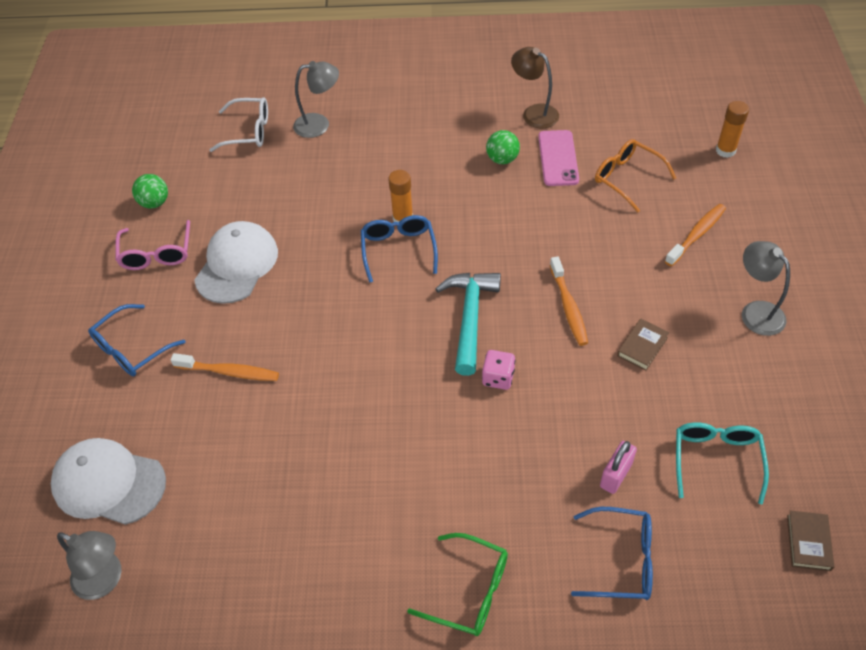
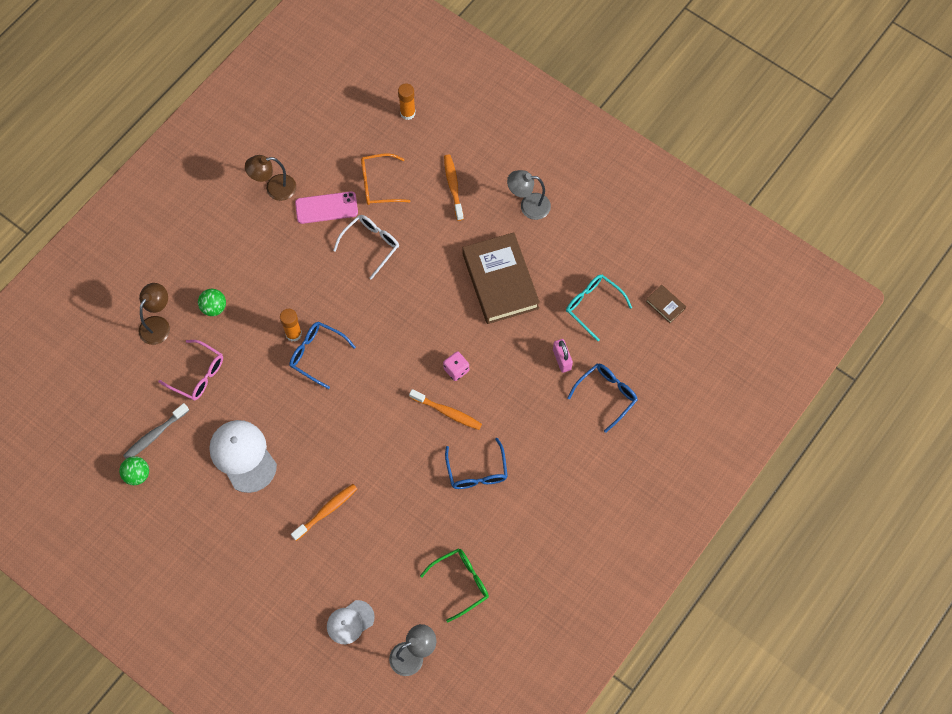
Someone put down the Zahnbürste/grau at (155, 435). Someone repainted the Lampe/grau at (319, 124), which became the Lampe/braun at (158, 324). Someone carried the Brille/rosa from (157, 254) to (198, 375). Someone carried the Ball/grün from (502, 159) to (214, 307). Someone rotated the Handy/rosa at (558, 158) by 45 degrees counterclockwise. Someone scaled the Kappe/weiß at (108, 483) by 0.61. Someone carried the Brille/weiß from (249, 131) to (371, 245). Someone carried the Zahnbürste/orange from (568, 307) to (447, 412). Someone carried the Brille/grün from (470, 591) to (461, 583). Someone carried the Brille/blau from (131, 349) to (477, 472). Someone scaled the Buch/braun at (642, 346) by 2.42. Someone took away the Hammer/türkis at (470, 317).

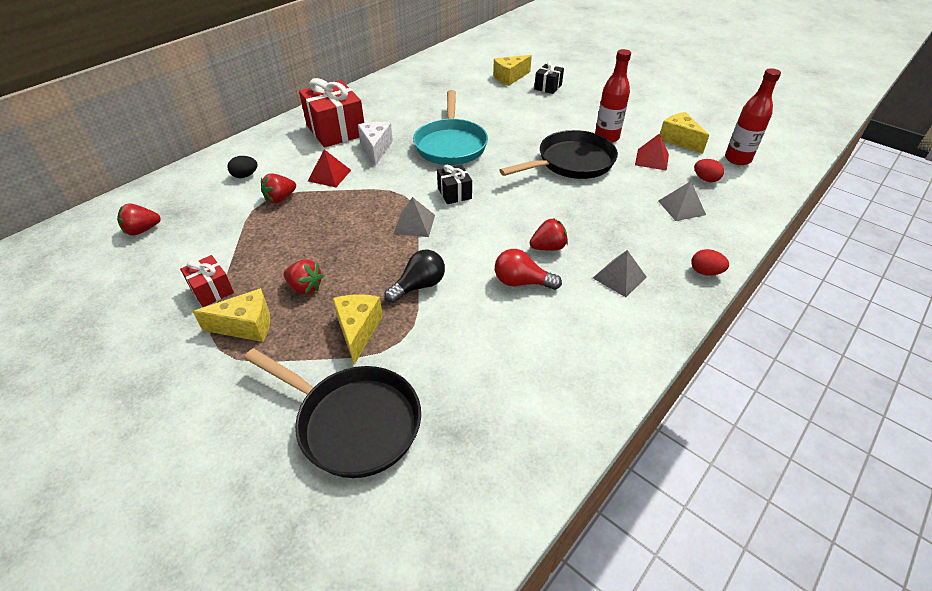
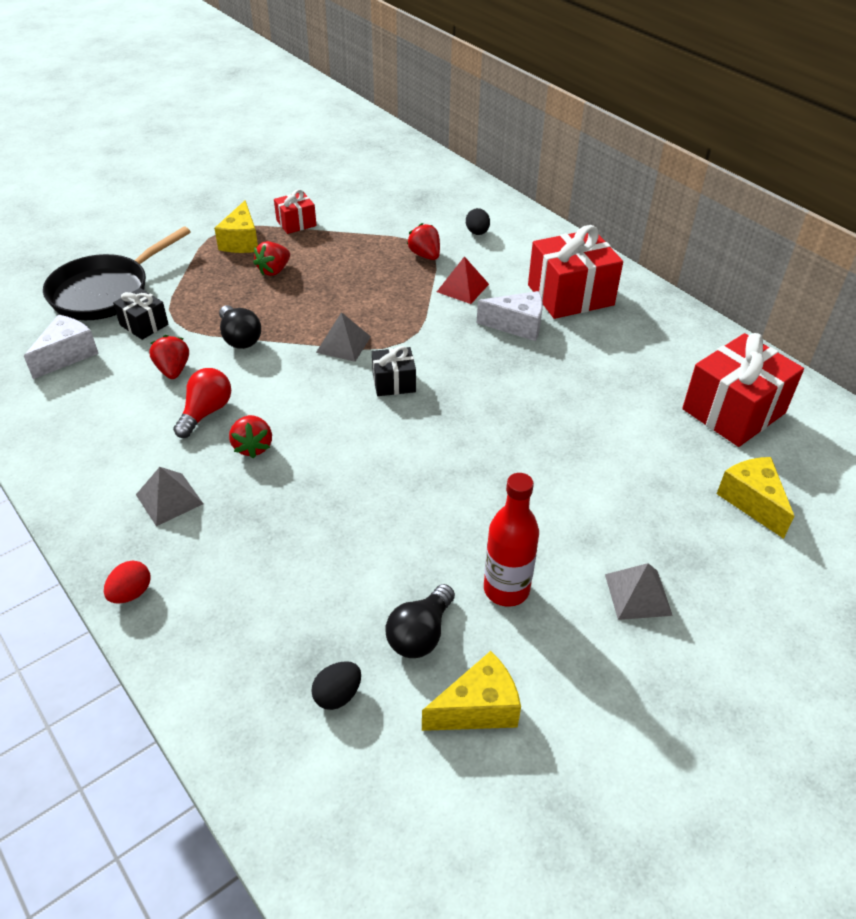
Someone put down the Käse/weiß at (67, 355). Someone carried the Geschenk/schwarz from (548, 87) to (144, 325). Someone carried the Erdbeere/rot from (142, 230) to (173, 370). Someone repainted the Ei/rot at (705, 179), which became the Ei/schwarz at (337, 695). Someone swapped the Pyramide/rot at (652, 159) for the Glühbirne/schwarz at (420, 634). Someone carried the Pyramide/grau from (681, 207) to (638, 594). Someone put down the Geschenk/rot at (733, 411). Someone took away the Käse/gelb at (358, 330). Someone took away the Pfanne/türkis at (450, 145). Someone took away the Pfanne/schwarz at (571, 162). Someone took away the Flasche/rot at (737, 159).

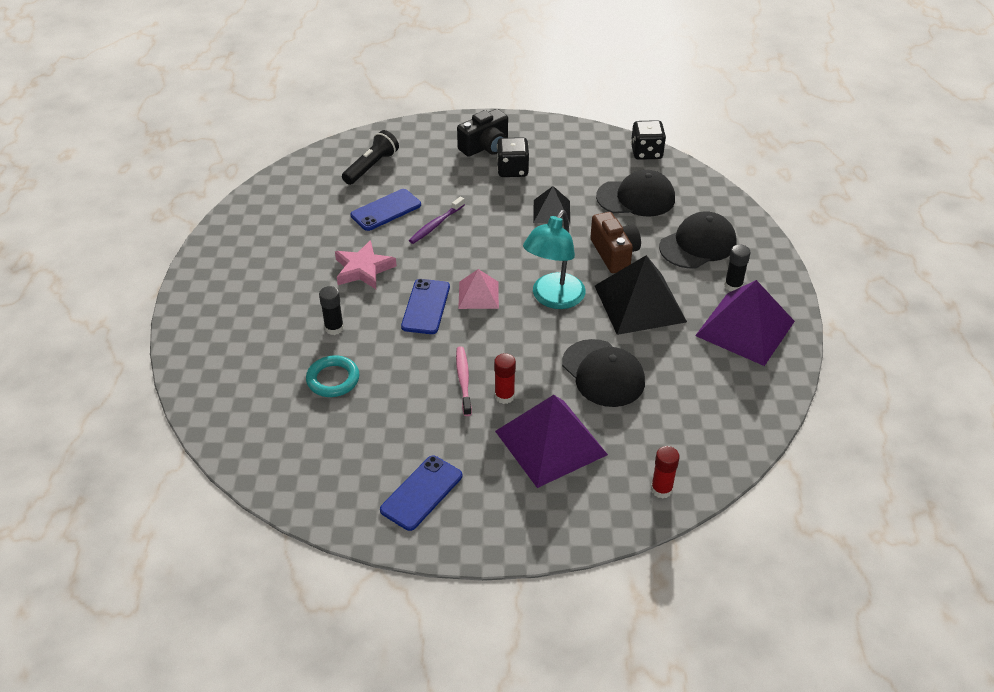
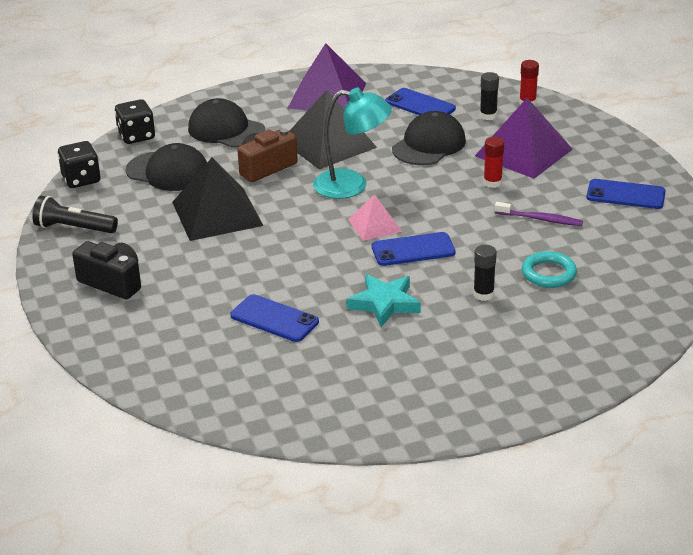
Someone carried the Taschenlampe/schwarz from (371, 167) to (74, 228). Someone carried the Spielwürfel/schwarz from (512, 170) to (136, 136). Someone rotated the Kappe/schwarz at (636, 198) by 135 degrees clockwise. Someone scaled the Pyramide/schwarz at (551, 211) by 1.82. Someone repainted the Stern/rosa at (363, 269), which became the Stern/türkis at (384, 303). Someone put down the Handy/blau at (420, 105). Someone carried the Klebestift/schwarz from (733, 286) to (488, 116). Someone carried the Zahnbürste/lila from (436, 225) to (540, 219). Someone took away the Zahnbürste/rosa at (463, 380).

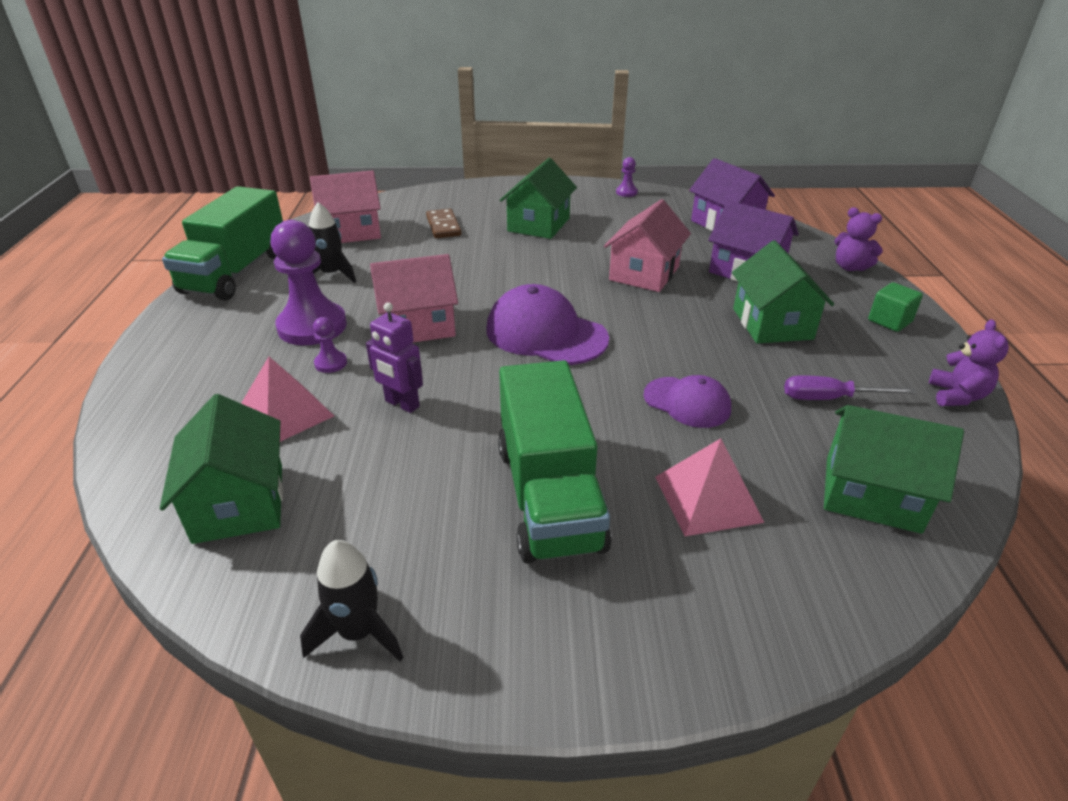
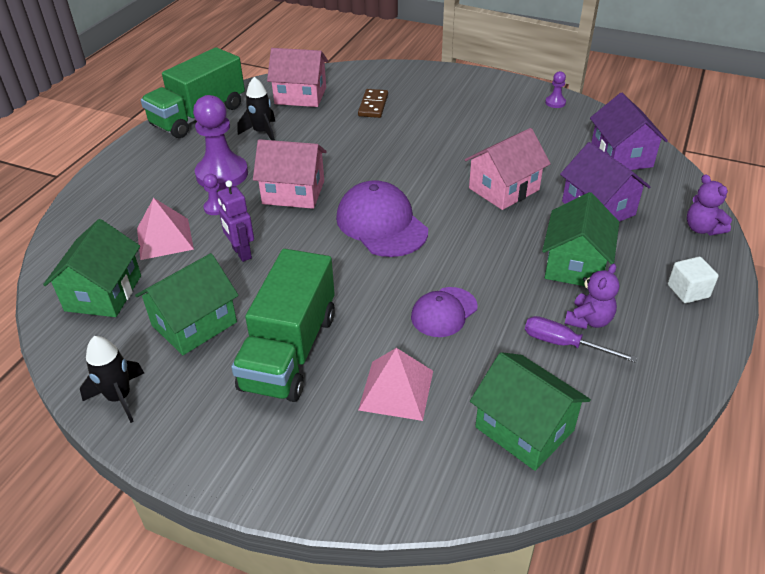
Someone carried the Haus/grün from (538, 224) to (194, 324). Someone rotated the Kappe/lila at (687, 402) by 75 degrees clockwise. Someone carried the Teddybär/lila from (956, 396) to (588, 320). Someone repainted the Kubus/grün at (889, 321), which became the Kubus/weiß at (688, 291).

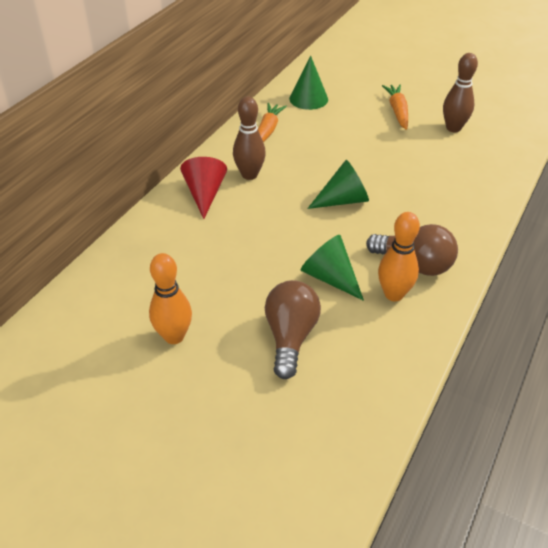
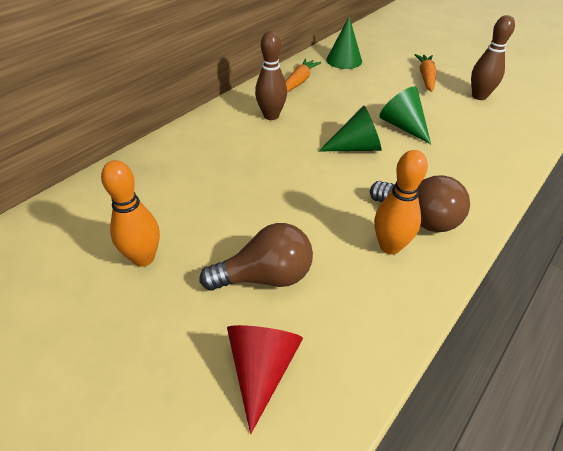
Someone rotated the Glühbirne/braun at (290, 337) by 60 degrees clockwise. Someone carried the Kegel/rot from (205, 194) to (262, 369). Someone carried the Kegel/grün from (330, 277) to (403, 126).

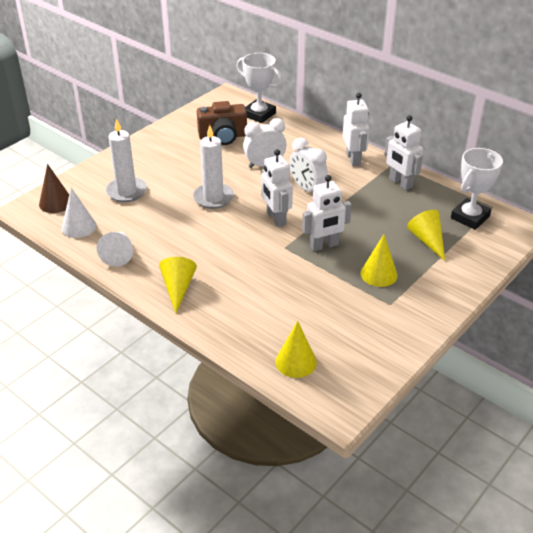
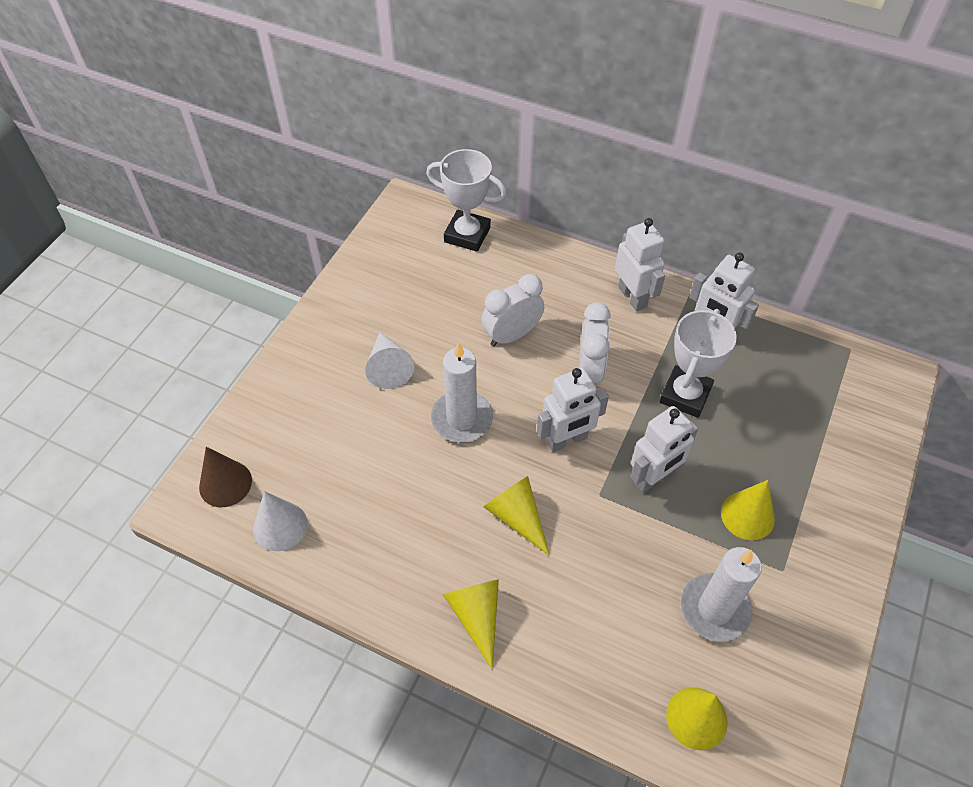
Someone carried the Kegel/weiß from (118, 253) to (388, 367). Someone carried the Kegel/gelb from (427, 240) to (517, 517). Someone rotated the Roboter/weiß at (276, 218) by 75 degrees counterclockwise. Someone rotated the Wecker/weiß at (307, 189) by 120 degrees counterclockwise. Someone carried the Pokal/weiß from (470, 217) to (685, 395). Someone carried the Kerze/weiß from (126, 191) to (714, 609). Someone took away the Kamera/braun at (223, 136).

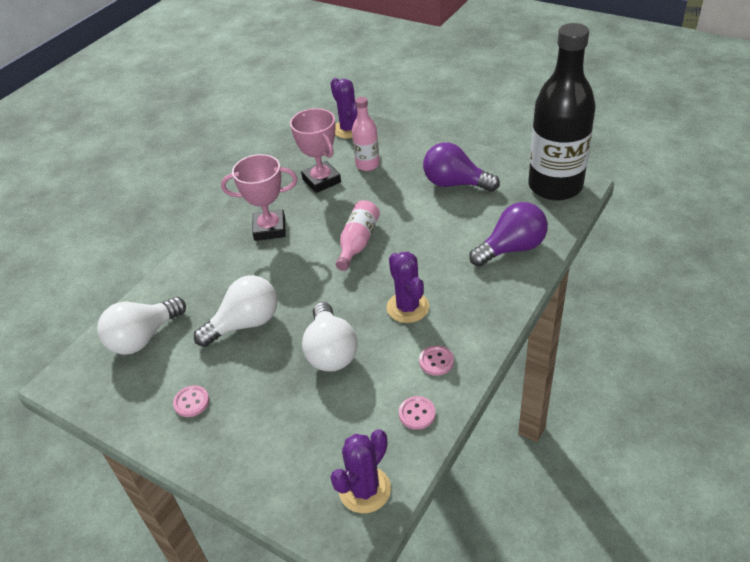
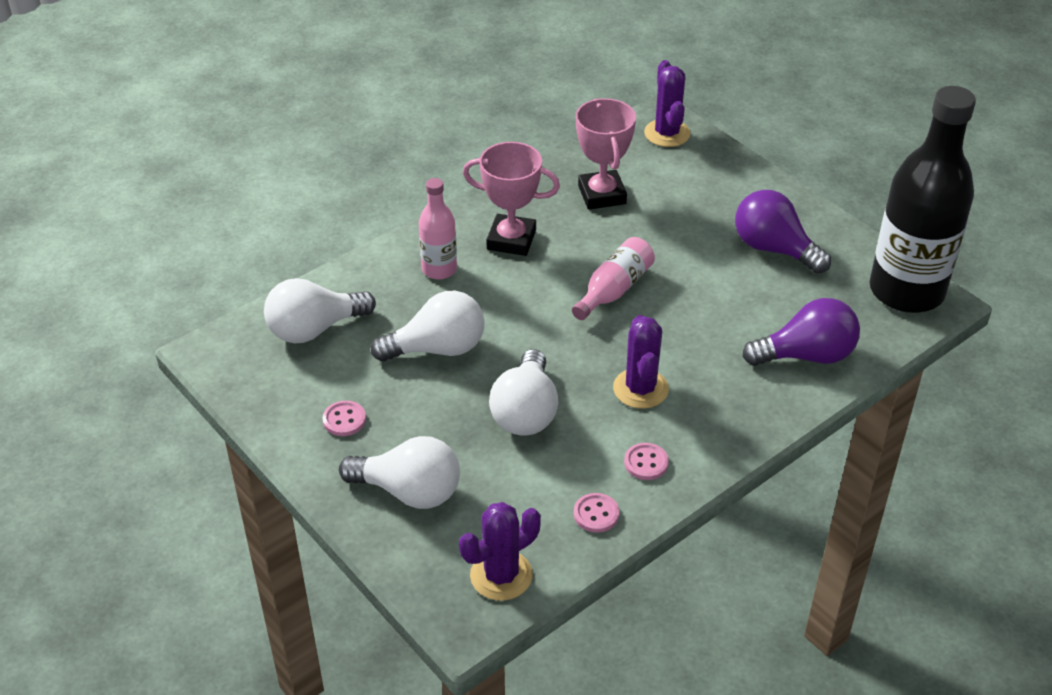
Someone put down the Glühbirne/weiß at (409, 491). Someone carried the Flasche/rosa from (367, 165) to (439, 269).

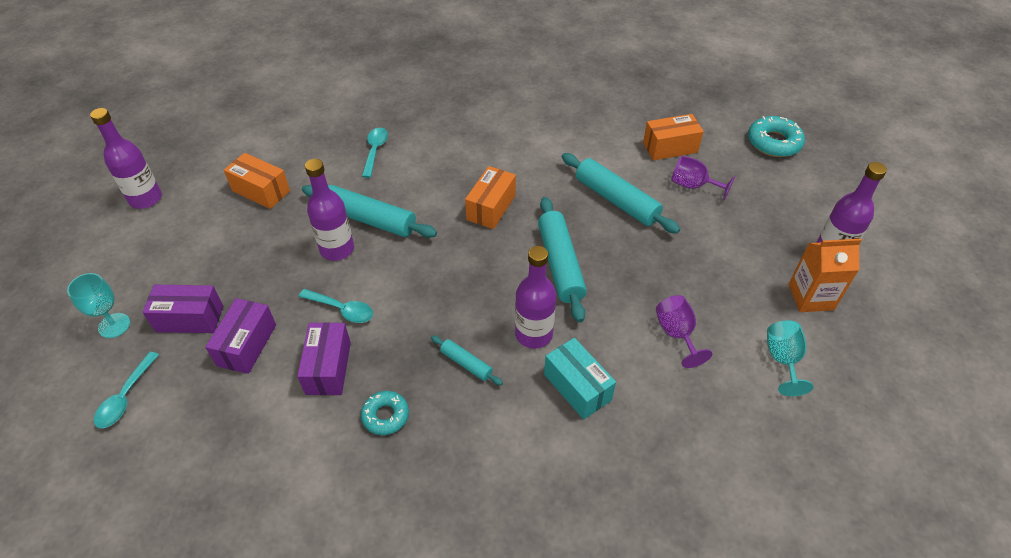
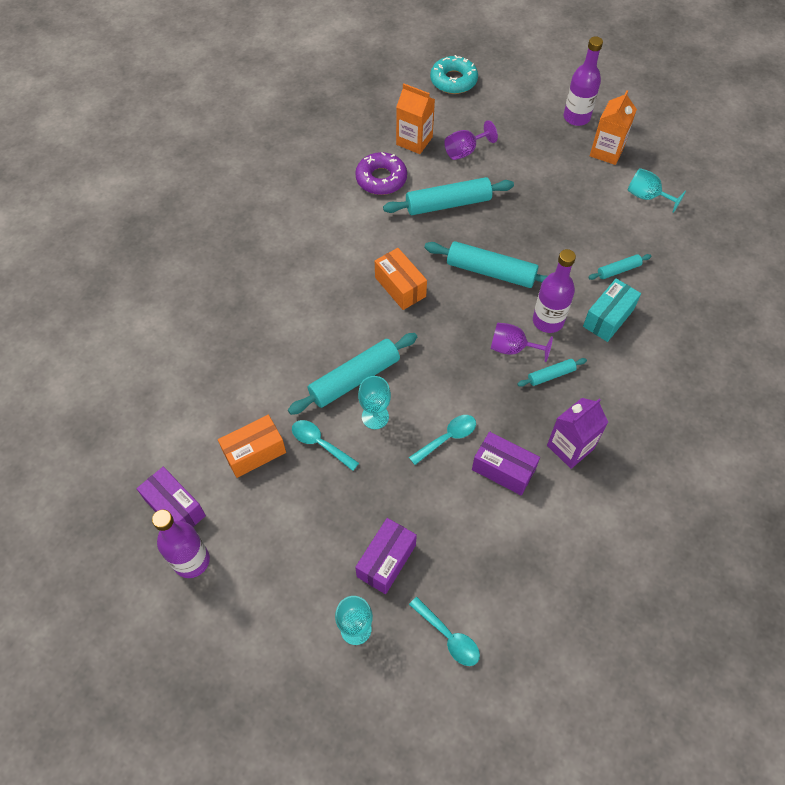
Someone carried the Schachtel/lila from (247, 345) to (175, 508). Someone carried the Löffel/türkis from (375, 151) to (320, 444). Someone put down the Donut/lila at (381, 179). Someone swapped the Flasche/lila at (337, 249) for the Kelch/türkis at (375, 417). Someone swapped the Schachtel/orange at (670, 147) for the Getränkekarton/orange at (414, 141). Someone carried the Kelch/lila from (676, 334) to (512, 348). Someone swapped the Donut/türkis at (385, 416) for the Getränkekarton/lila at (570, 447). Someone rotated the Schachtel/türkis at (577, 387) by 45 degrees counterclockwise. Someone put down the Nudelholz/türkis at (618, 270).

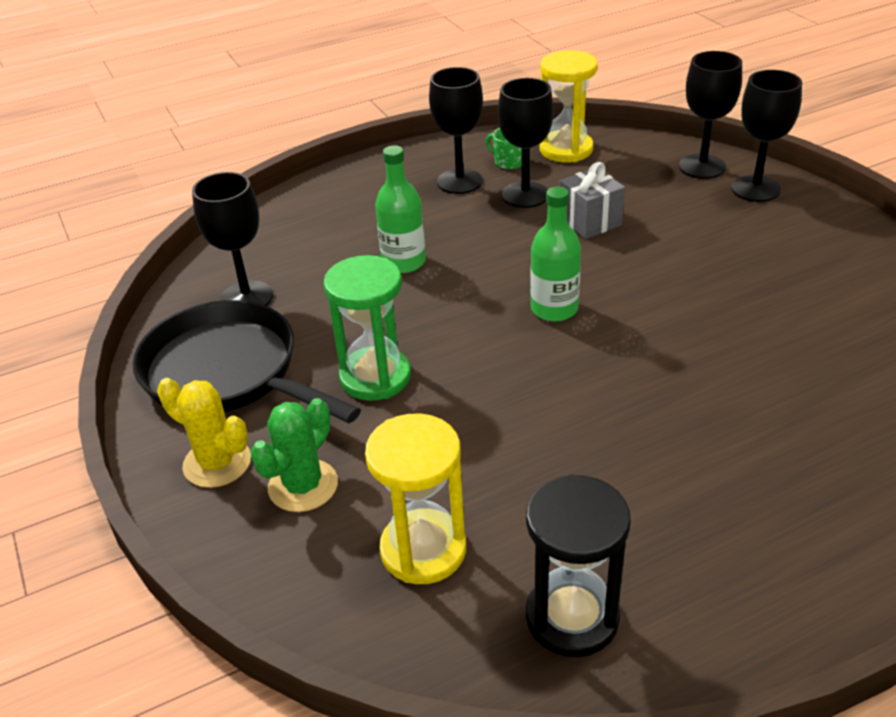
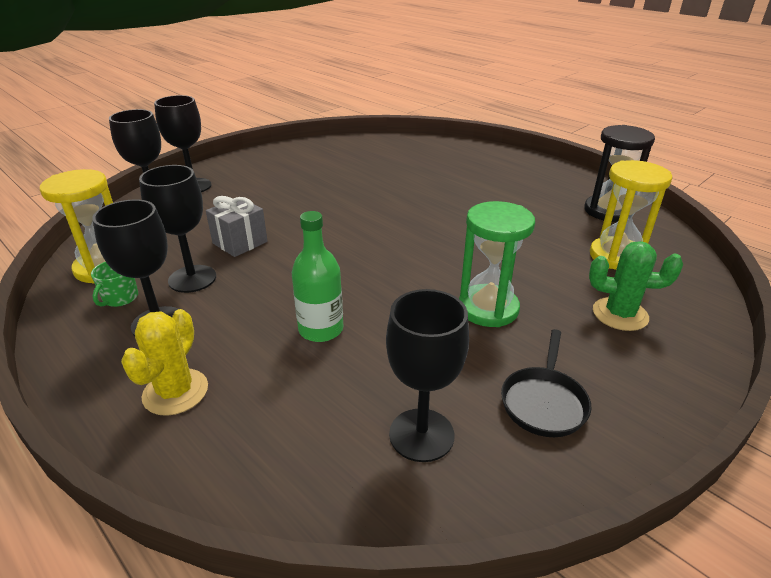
Someone carried the Kaktus/gelb from (217, 463) to (175, 392). Someone scaled the Pfanne/schwarz at (228, 373) by 0.51. Someone took away the Flasche/grün at (554, 309).

